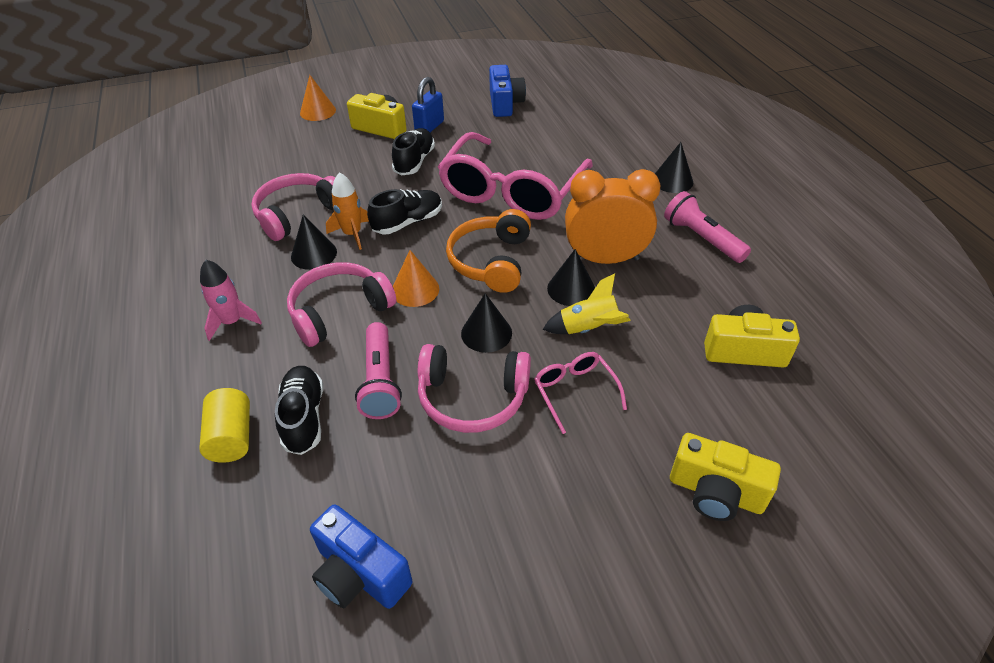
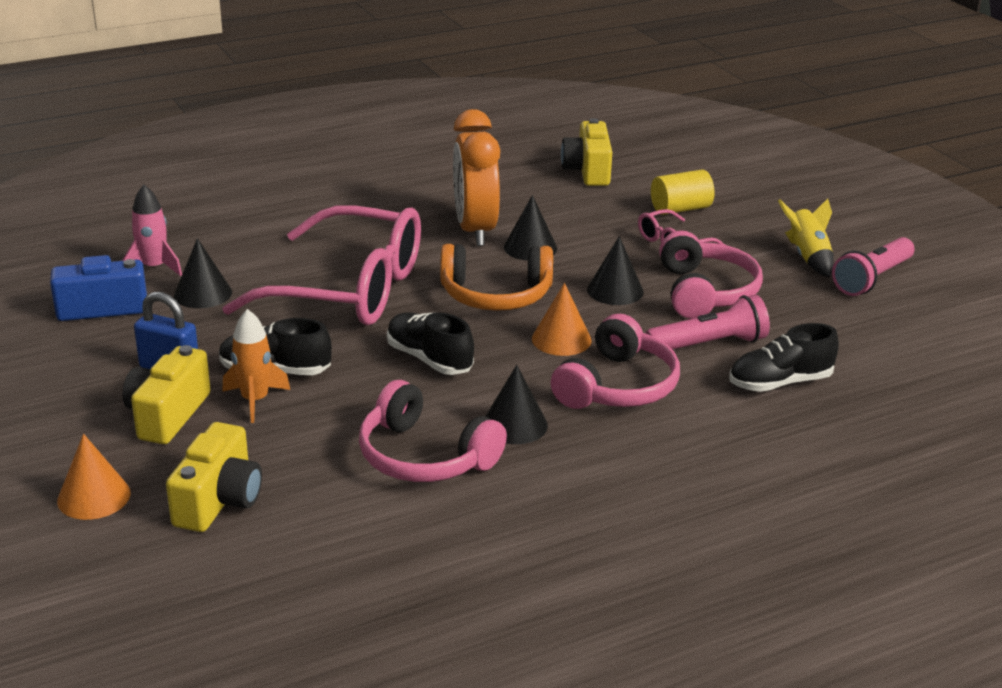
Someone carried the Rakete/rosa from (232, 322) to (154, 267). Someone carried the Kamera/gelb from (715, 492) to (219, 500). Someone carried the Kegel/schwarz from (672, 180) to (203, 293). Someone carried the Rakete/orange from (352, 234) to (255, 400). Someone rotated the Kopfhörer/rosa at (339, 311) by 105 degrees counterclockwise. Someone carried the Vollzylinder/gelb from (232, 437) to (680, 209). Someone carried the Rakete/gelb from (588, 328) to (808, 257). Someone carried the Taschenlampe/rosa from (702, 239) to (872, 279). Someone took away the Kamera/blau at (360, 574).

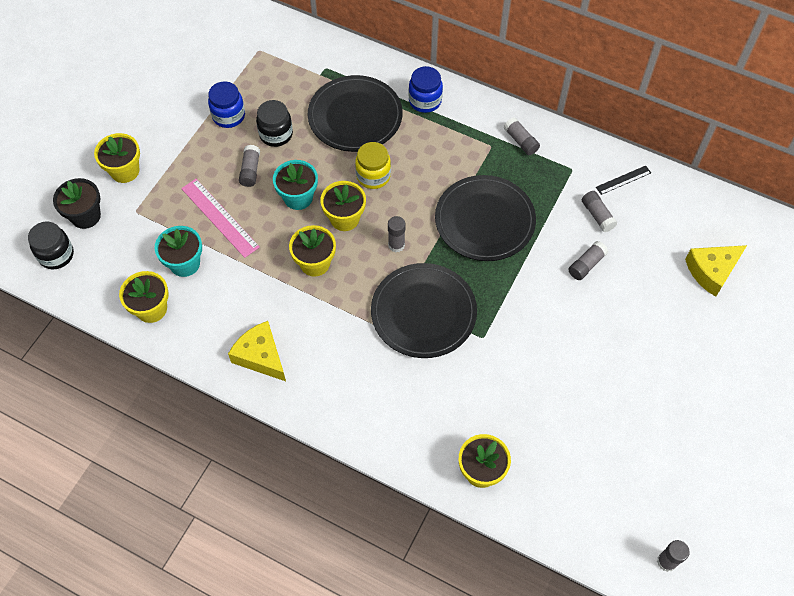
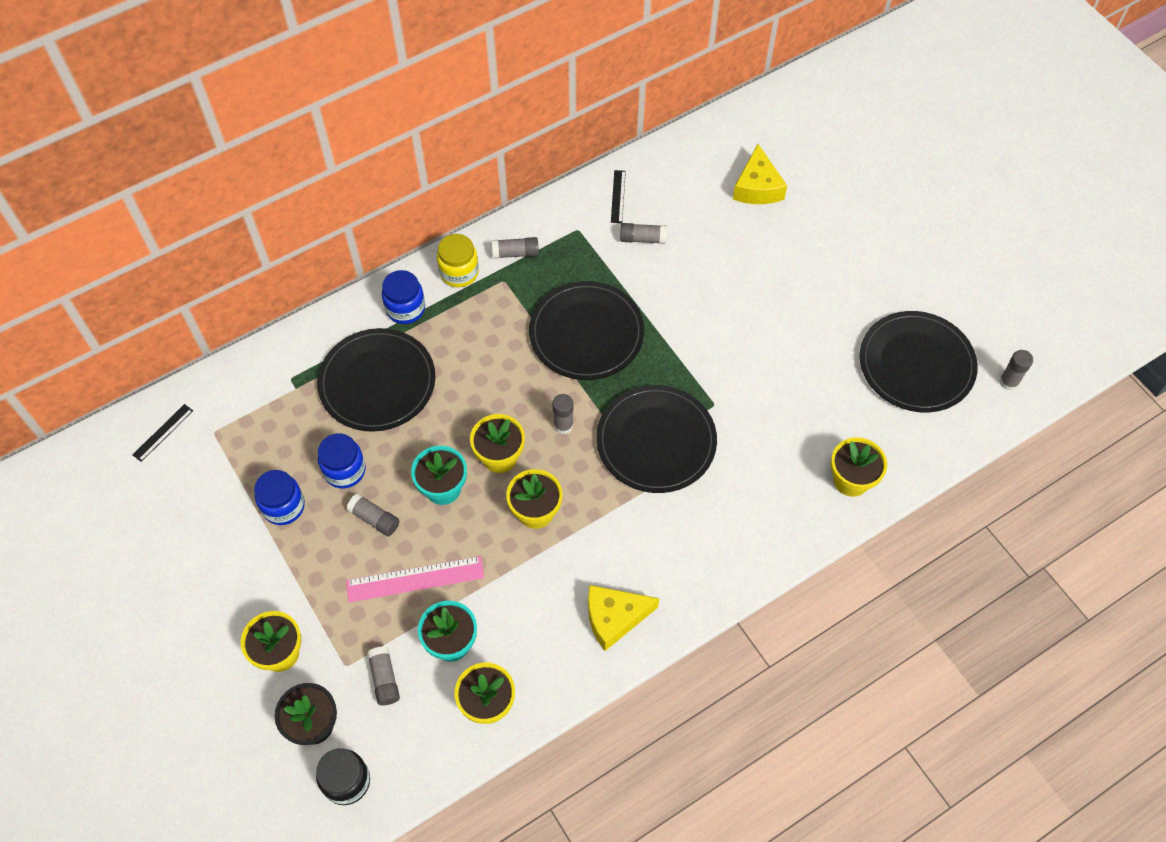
Someone put down the Lineal/schwarz at (163, 432). Someone repainted the Einmachglas/schwarz at (276, 134), which became the Einmachglas/blau at (344, 470). Someone carried the Klebestift/grau from (586, 265) to (384, 679). Someone carried the Einmachglas/gelb from (373, 176) to (459, 272). Someone put down the Teller/schwarz at (916, 364).

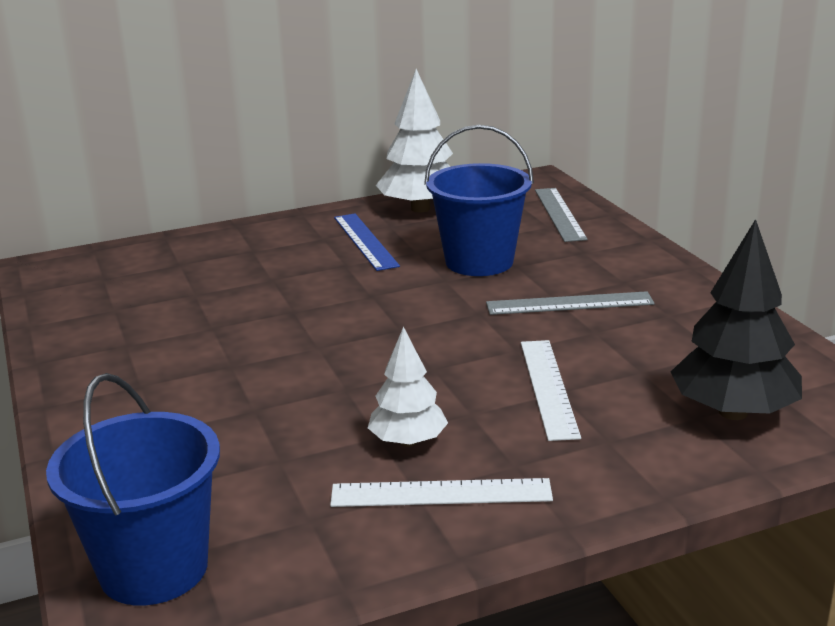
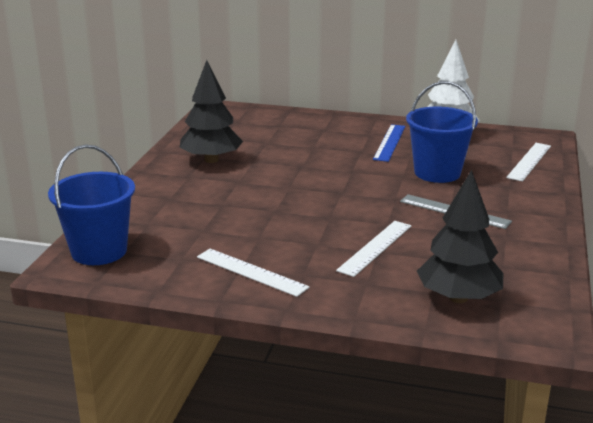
Someone put down the Baum/schwarz at (211, 160). Someone repainted the Lineal/grau at (560, 214), which became the Lineal/weiß at (529, 161). Someone took away the Baum/weiß at (408, 441).

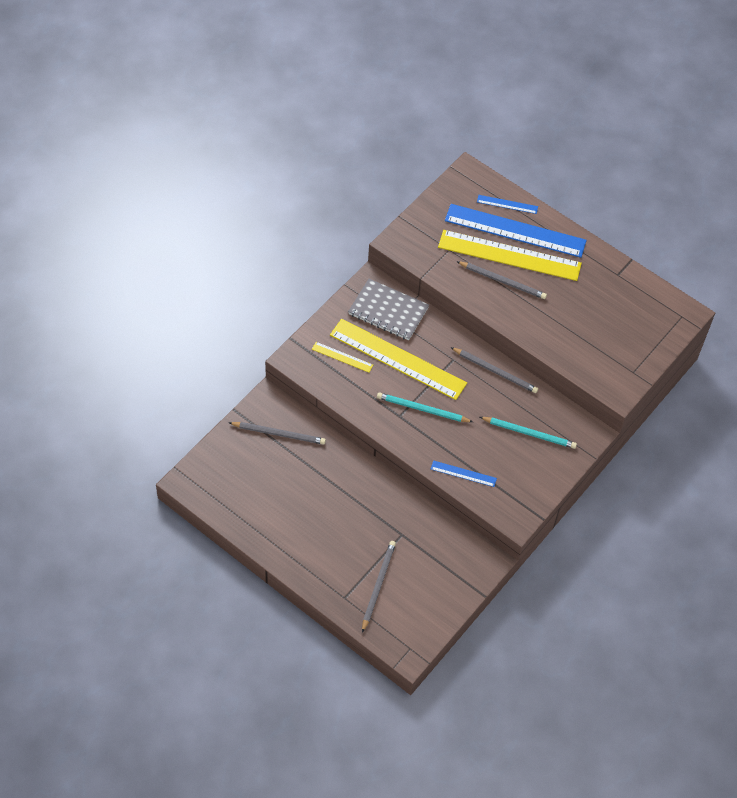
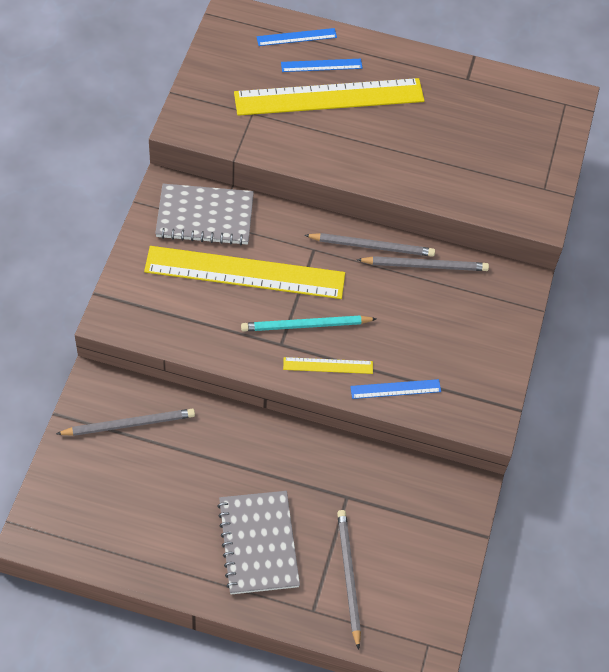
Someone put down the Notizbuch/grau at (258, 543). Someone scaled the Lineal/blau at (515, 230) by 0.44. Someone carried the Lineal/gelb from (342, 357) to (328, 365). Someone carried the Bleistift/grau from (503, 281) to (425, 265). Someone took away the Bleistift/türkis at (529, 433).

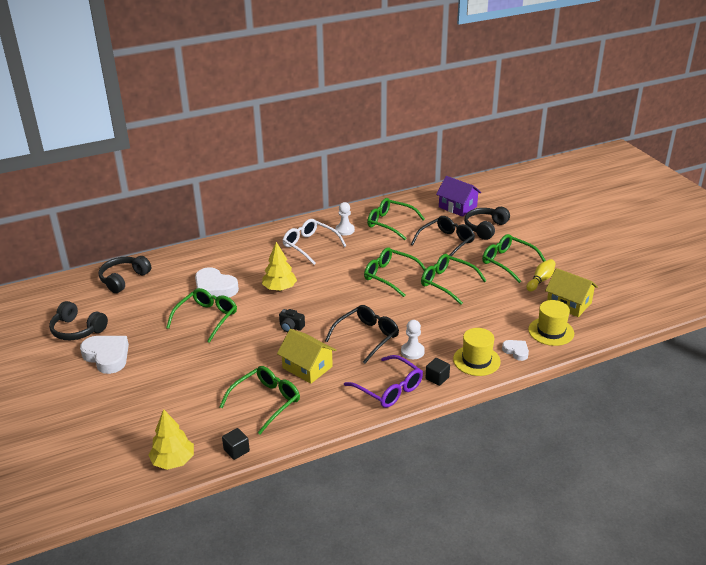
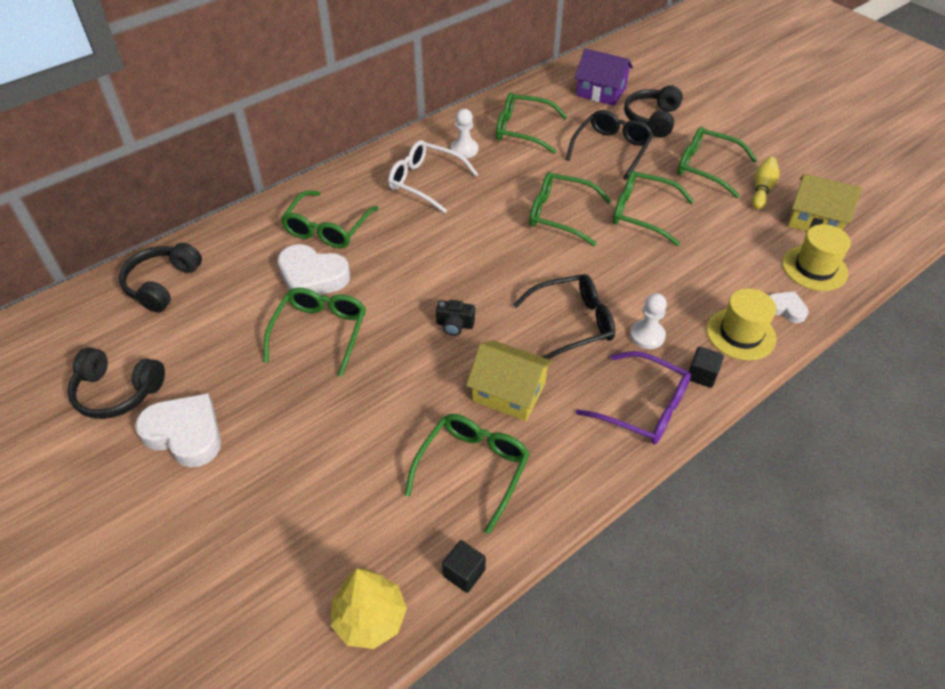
Someone put down the Brille/grün at (328, 228). Someone rotated the Brille/schwarz at (366, 337) by 45 degrees clockwise. Someone took away the Baum/gelb at (279, 288).

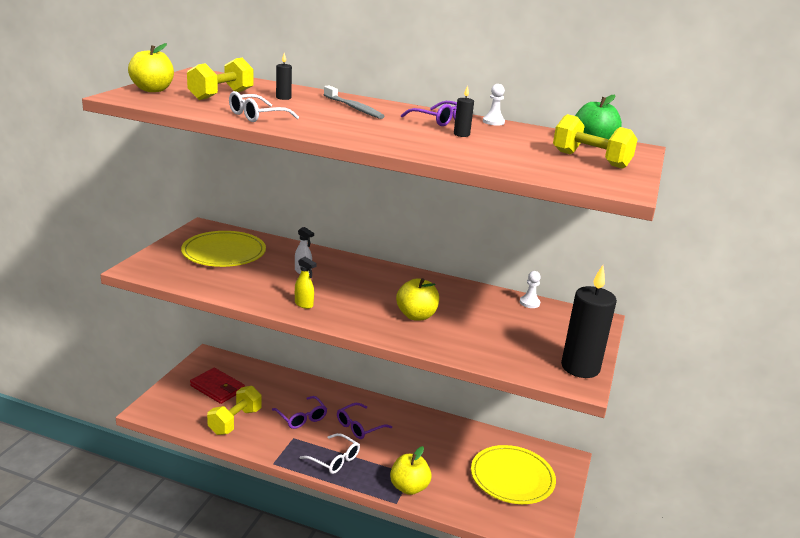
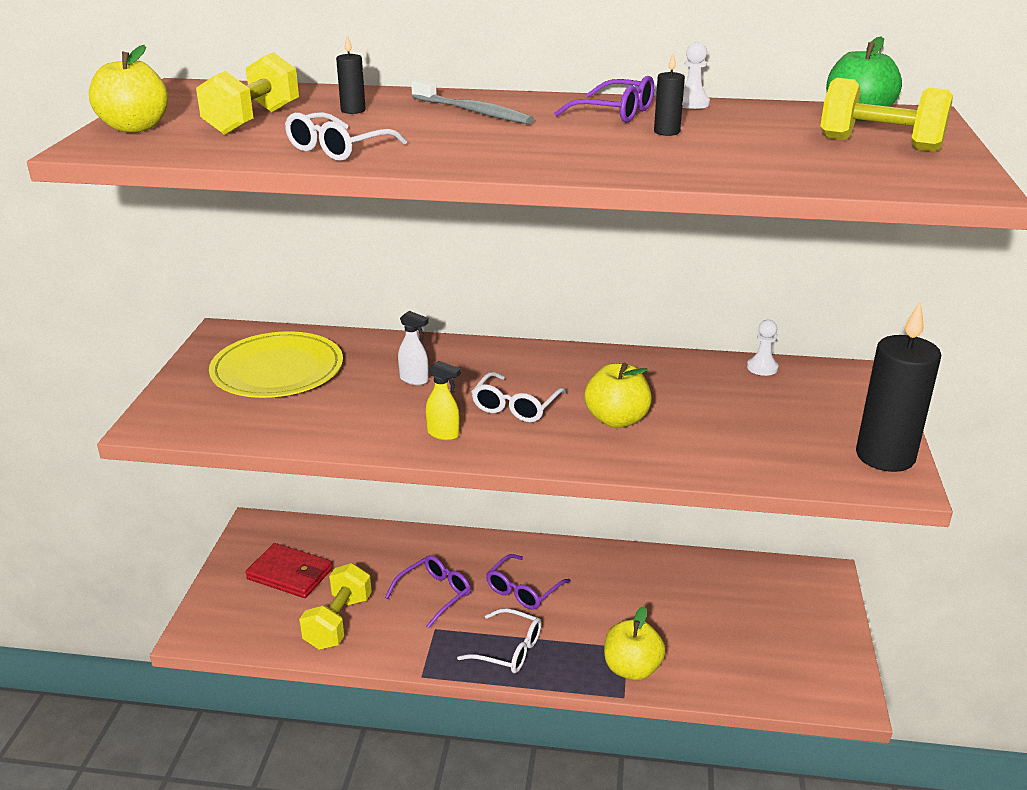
Someone rotated the Brille/lila at (301, 418) by 90 degrees counterclockwise. Someone put down the Brille/weiß at (515, 406). Someone took away the Teller/gelb at (512, 477).

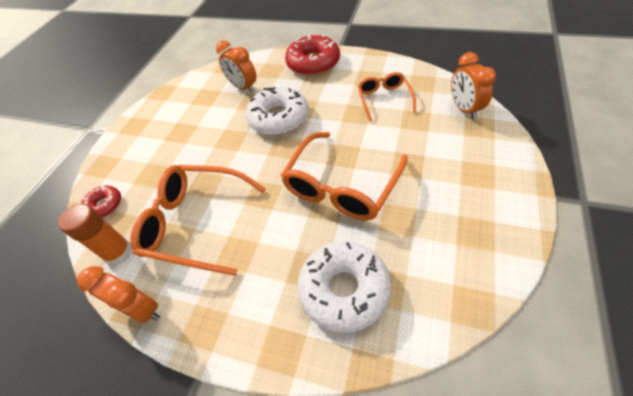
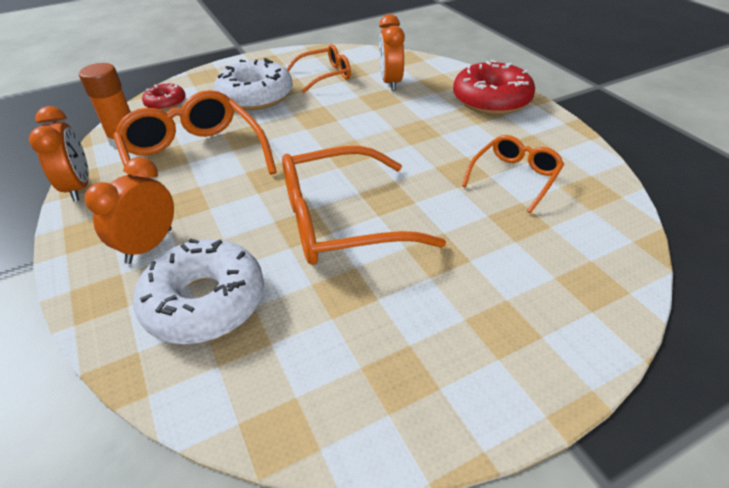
Someone carried the Wecker/orange from (464, 109) to (149, 246). Someone carried the Donut/weiß from (279, 118) to (256, 96). Someone put down the Brille/orange at (325, 75).

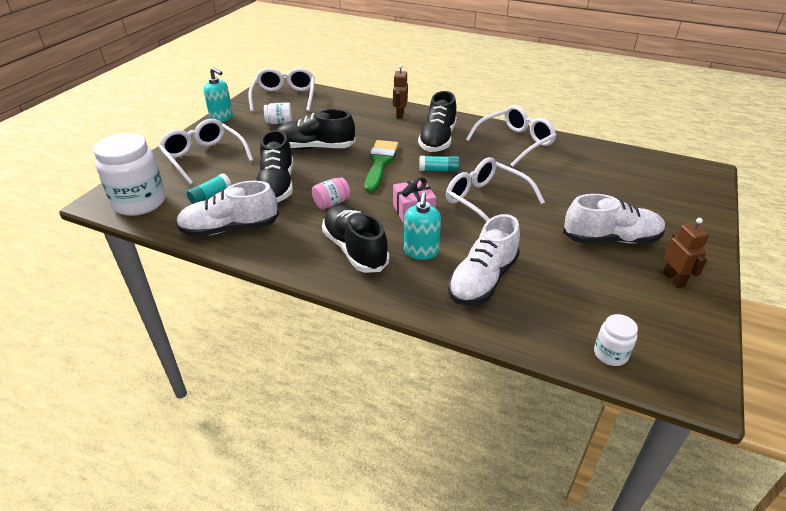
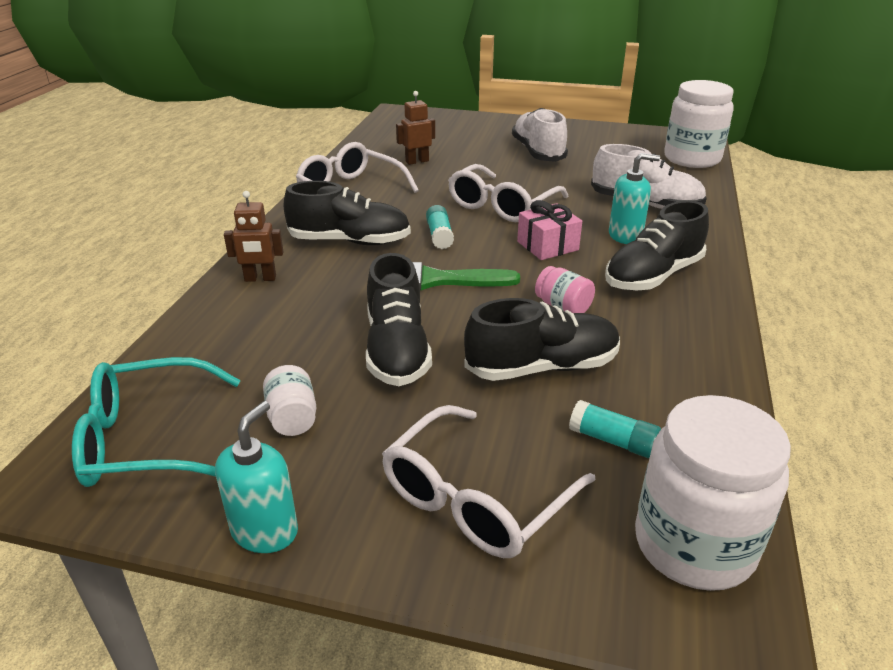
Someone repainted the Brille/weiß at (284, 97), which became the Brille/türkis at (148, 440). Someone carried the Roboter/braun from (674, 279) to (417, 161). Someone scaled the Einmachglas/weiß at (610, 354) by 2.09. Someone took away the Schuh/weiß at (230, 229).

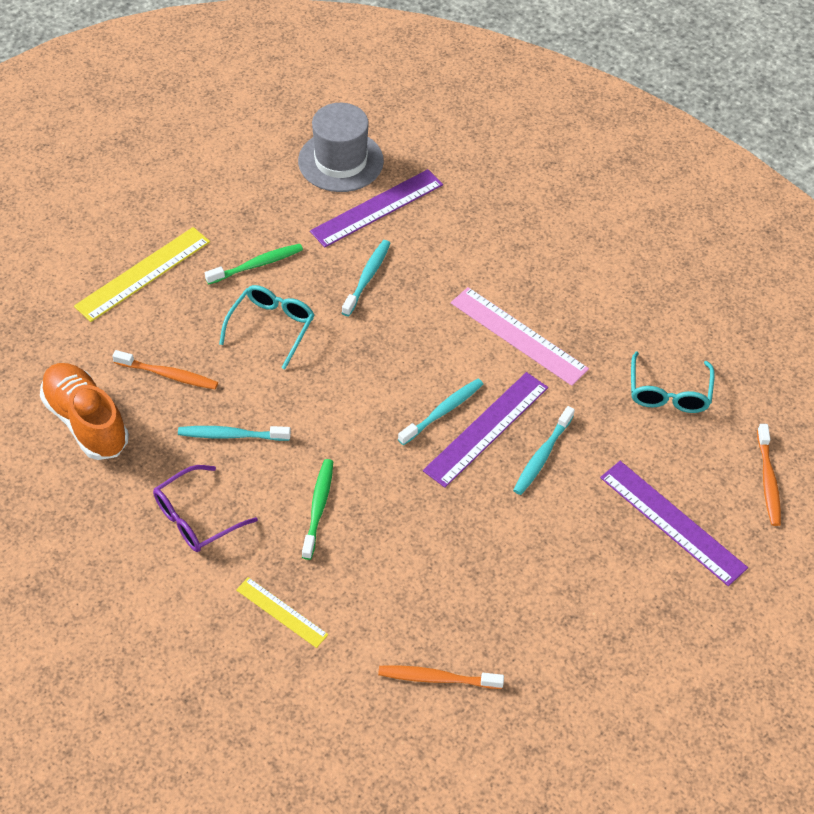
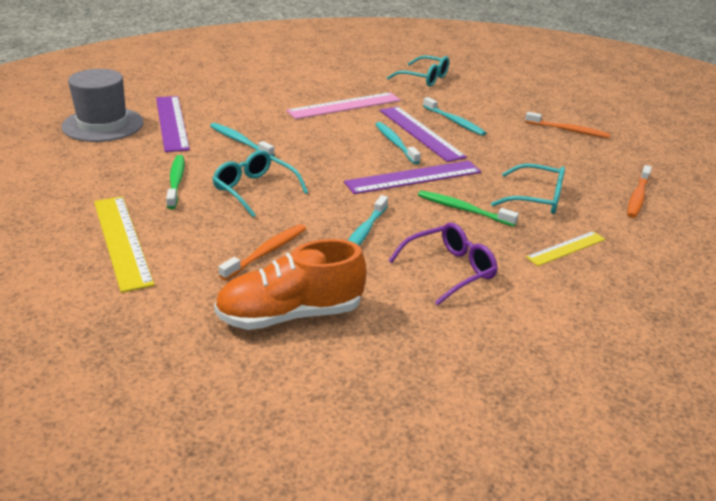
Someone carried the Lineal/lila from (672, 522) to (413, 177). Someone rotated the Brille/lila at (197, 517) by 105 degrees counterclockwise. Someone put down the Brille/türkis at (535, 198). Someone carried the Zahnbürste/orange from (768, 480) to (568, 130).

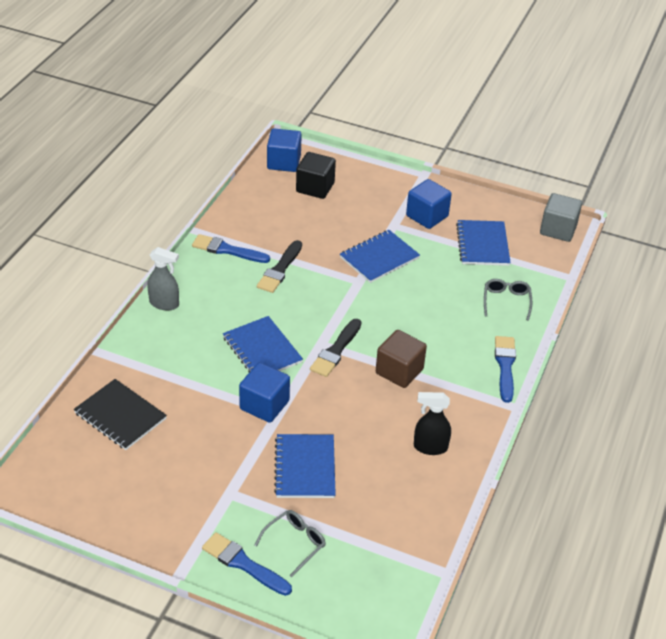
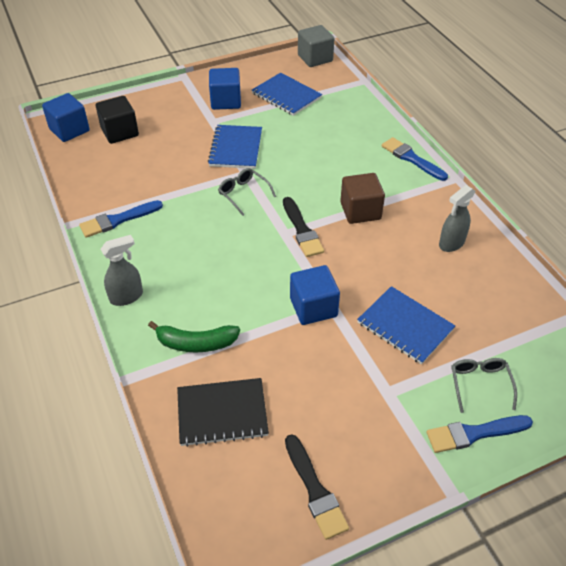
Someone put down the Banane/grün at (196, 343). Someone carried the Brille/grau from (506, 301) to (243, 194). Someone carried the Pinsel/schwarz from (280, 269) to (315, 490). Someone repainted the Sprühflasche/schwarz at (430, 447), which became the Sprühflasche/grau at (451, 243). Someone took away the Notizbuch/blau at (262, 350).

